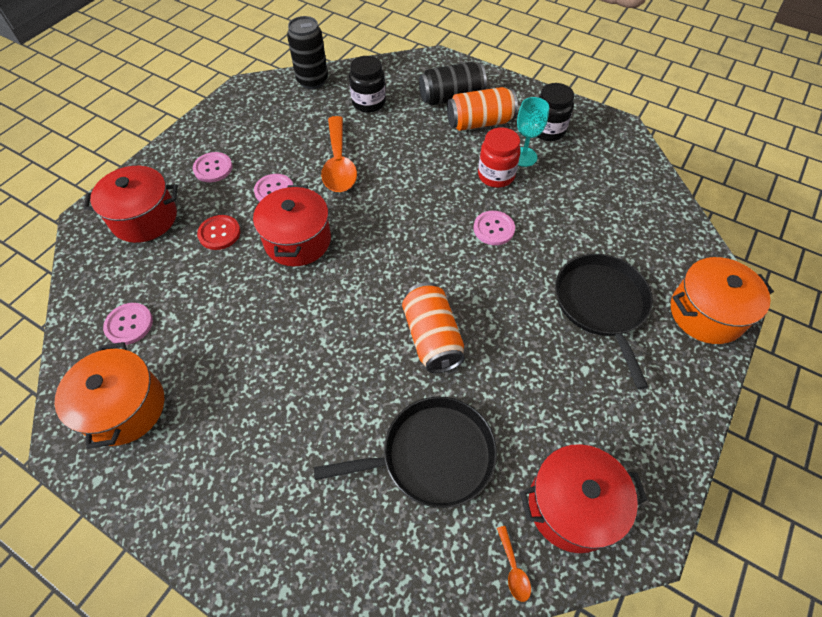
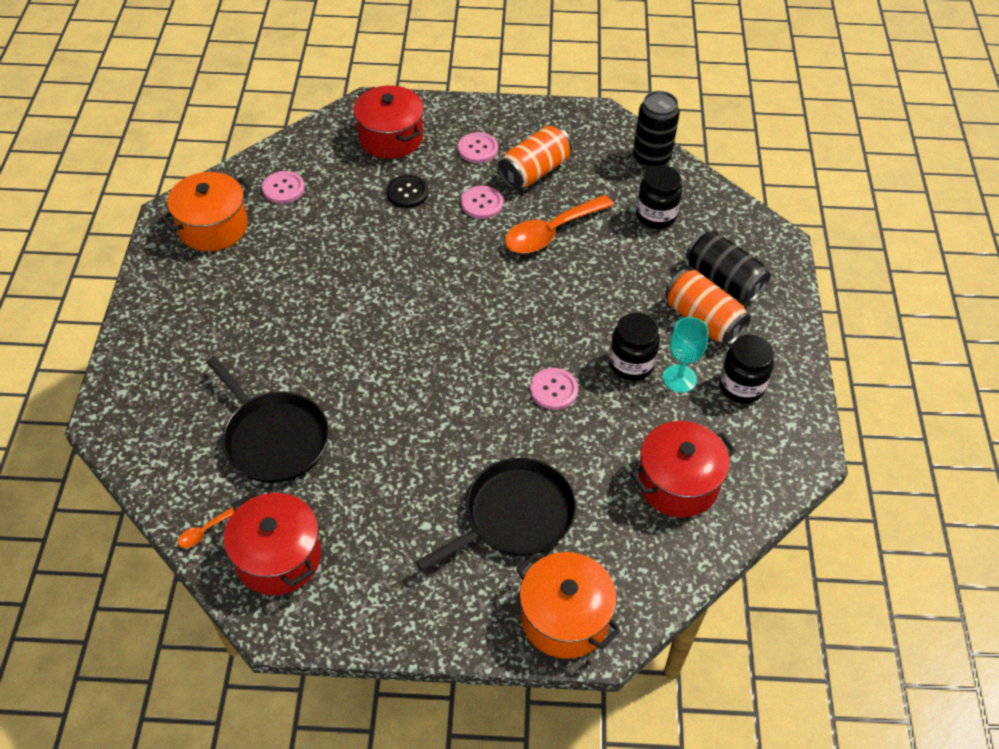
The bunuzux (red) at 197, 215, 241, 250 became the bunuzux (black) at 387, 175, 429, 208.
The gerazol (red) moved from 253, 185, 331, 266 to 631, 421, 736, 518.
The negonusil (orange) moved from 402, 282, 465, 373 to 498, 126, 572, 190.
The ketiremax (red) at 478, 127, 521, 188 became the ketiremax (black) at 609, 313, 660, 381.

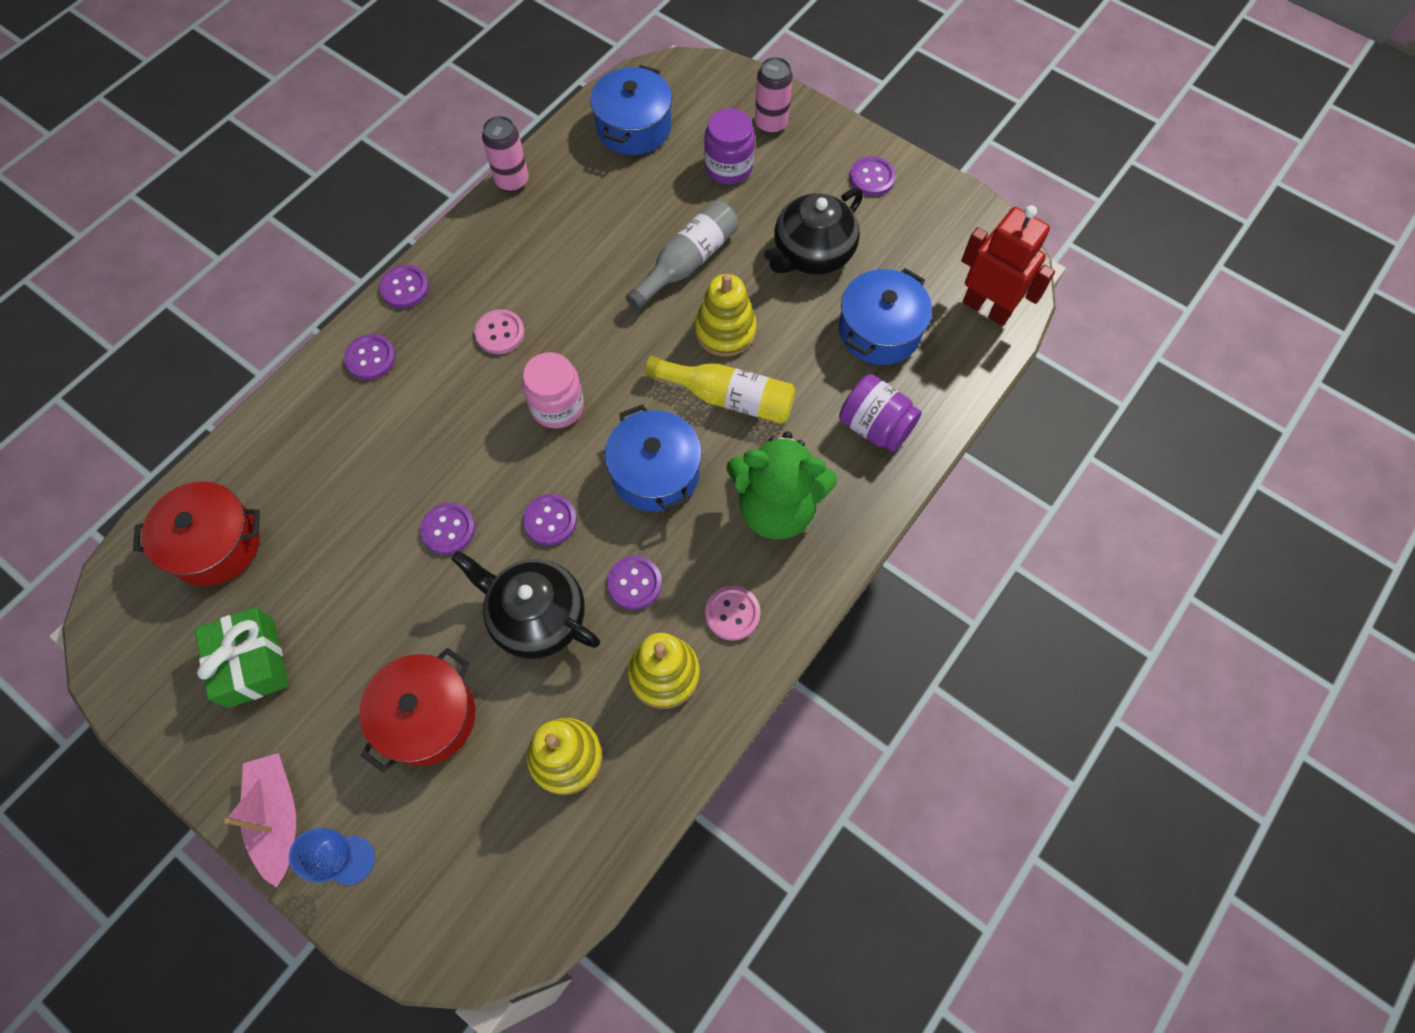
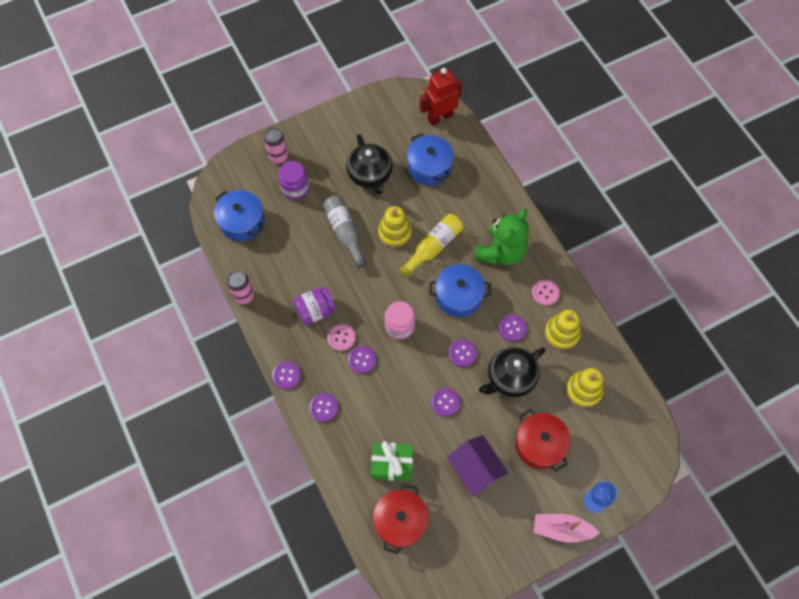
The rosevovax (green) moved from 195, 607, 289, 708 to 371, 441, 413, 481.
The ketiremax (purple) moved from 839, 374, 922, 452 to 293, 286, 336, 325.
The bunuzux (purple) moved from 850, 156, 896, 196 to 348, 346, 376, 374.
The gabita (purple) at 447, 435, 508, 496 appeared.

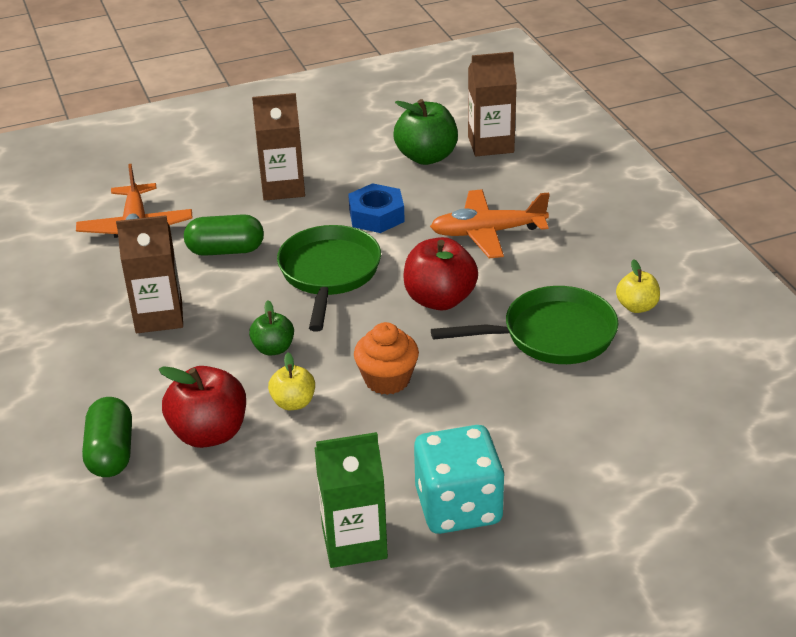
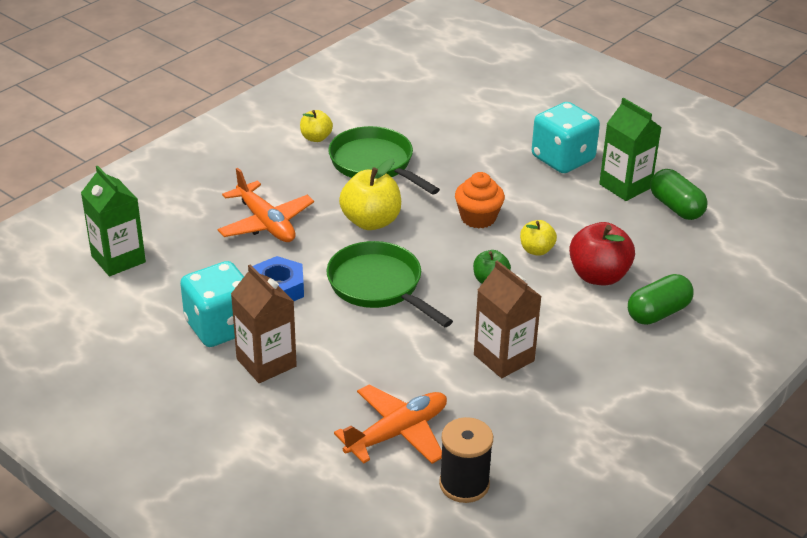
The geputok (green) moved from 184, 214, 264, 256 to 650, 169, 708, 220.
The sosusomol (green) at 277, 225, 381, 332 turned 75 degrees clockwise.
The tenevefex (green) at 393, 99, 458, 165 disappeared.
The tenevefex (red) at 403, 237, 478, 310 became the tenevefex (yellow) at 339, 158, 401, 230.
The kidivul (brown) at 468, 52, 517, 156 became the kidivul (green) at 81, 166, 146, 276.
The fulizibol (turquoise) at 180, 261, 244, 347 appeared.
The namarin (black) at 439, 417, 493, 503 appeared.

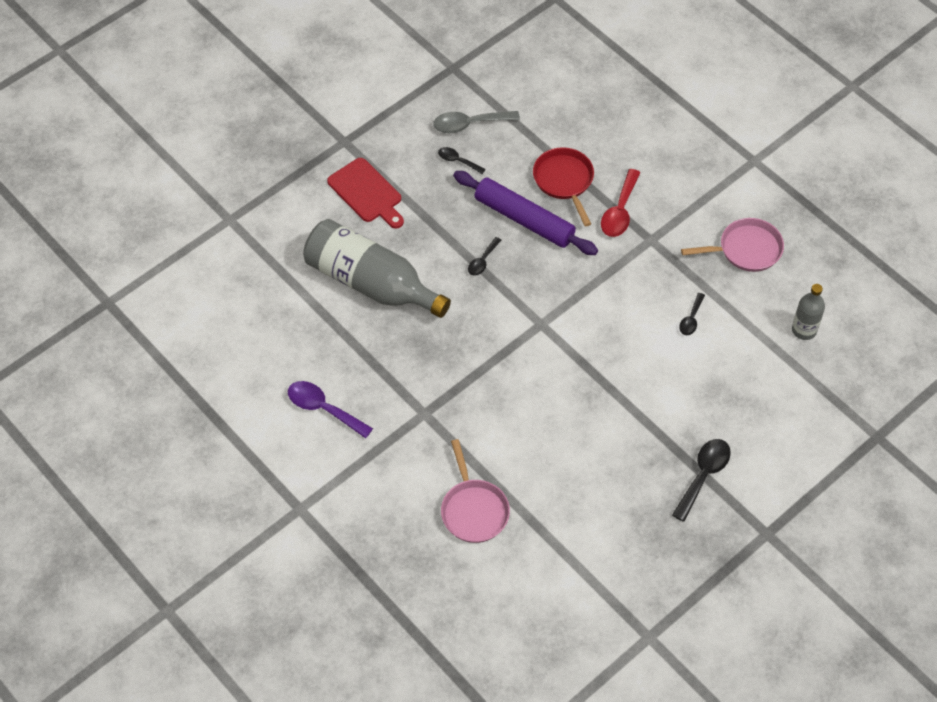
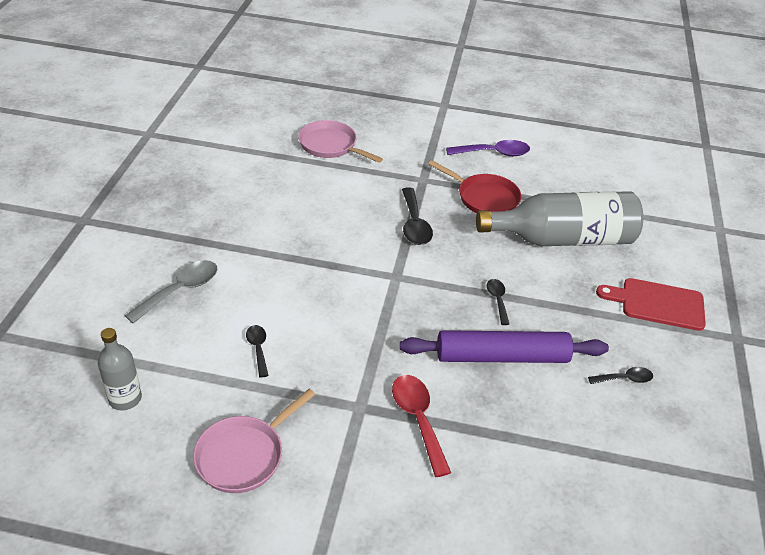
The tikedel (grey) moved from 433, 111, 520, 133 to 125, 260, 218, 323.
The sosusomol (red) moved from 533, 147, 594, 226 to 428, 160, 521, 213.
The tikedel (black) moved from 672, 439, 731, 522 to 402, 187, 433, 245.

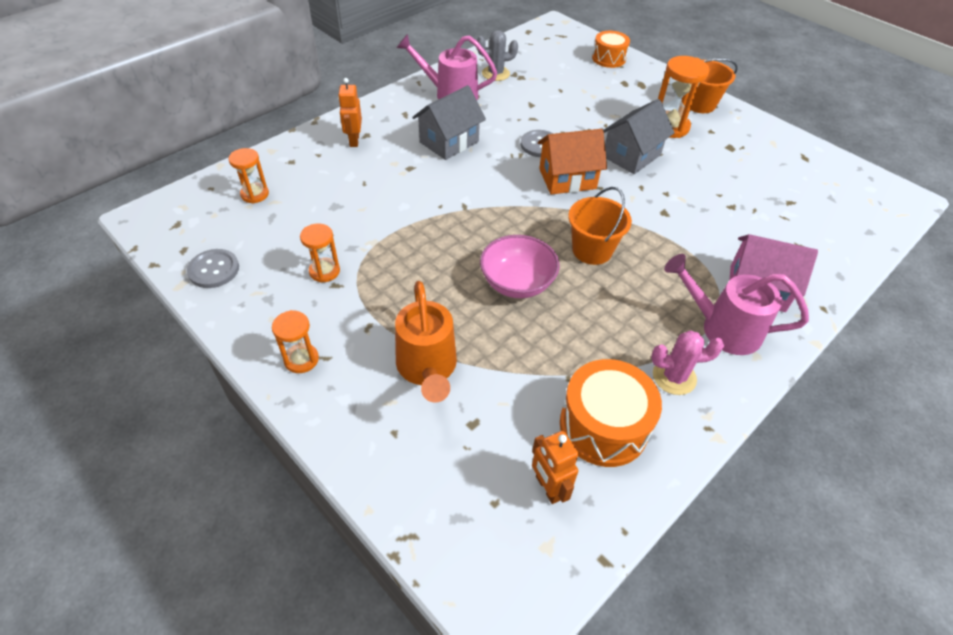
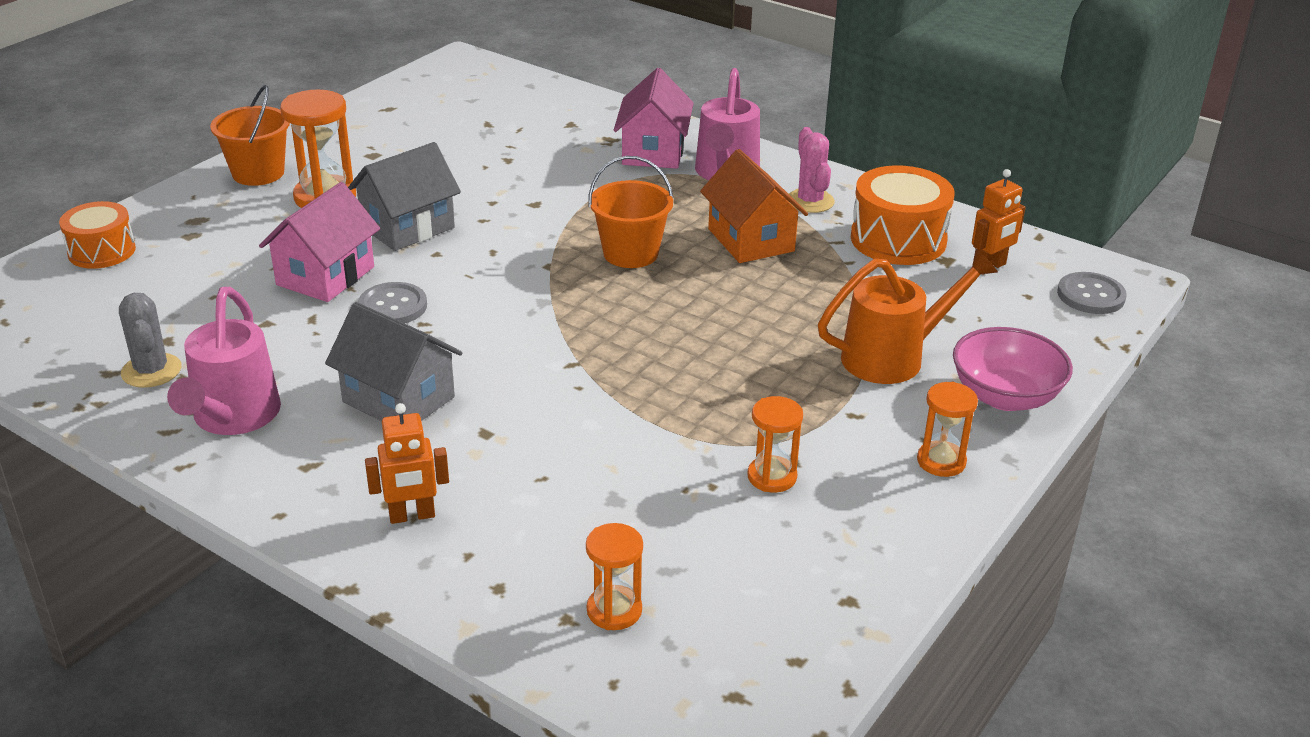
The bunuzux (grey) moved from 187, 249, 239, 288 to 1057, 272, 1127, 314.
The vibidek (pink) moved from 480, 235, 560, 298 to 953, 327, 1073, 411.
The gabita (orange) moved from 538, 129, 607, 195 to 700, 149, 808, 263.
The gabita (grey) at 603, 99, 675, 174 turned 75 degrees counterclockwise.
The gabita (pink) at 259, 182, 380, 302 appeared.

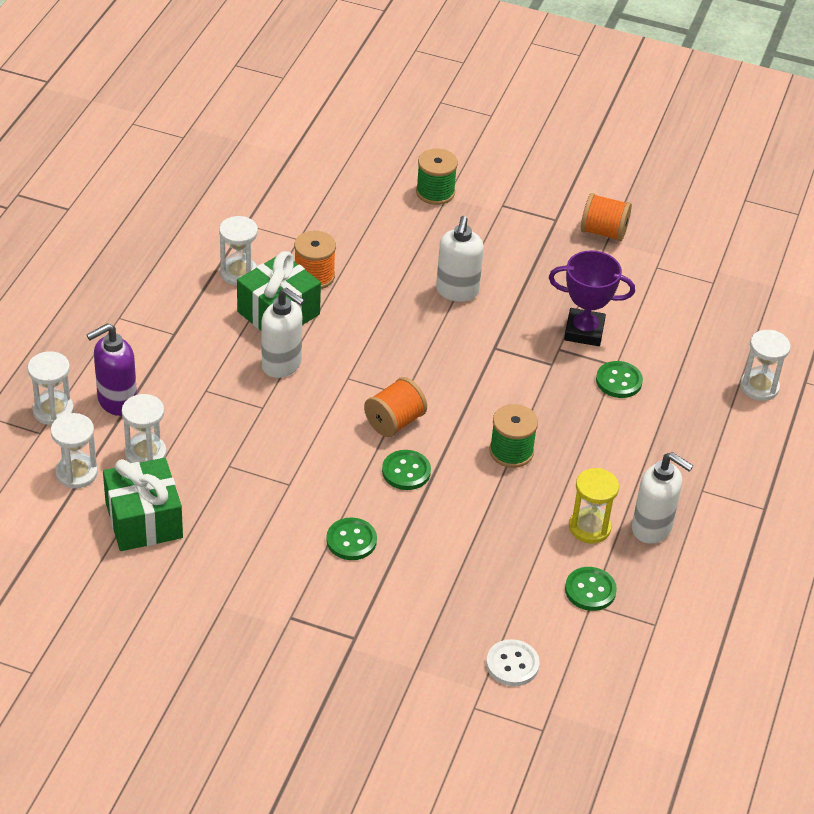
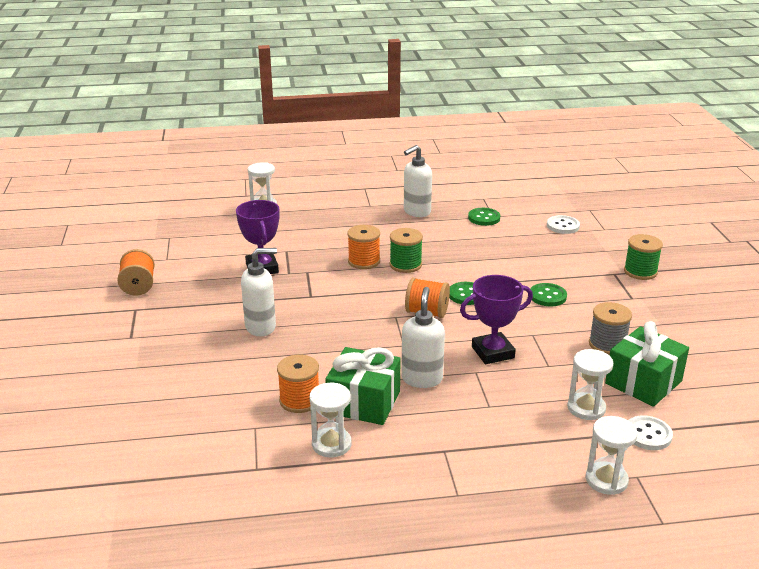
The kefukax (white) at 51, 413, 98, 488 was replaced by the bunuzux (white) at 629, 416, 673, 450.
The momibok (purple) at 86, 323, 137, 416 disappeared.
The namarin (green) moved from 416, 148, 458, 205 to 624, 234, 663, 280.
The kefukax (yellow) at 569, 468, 619, 543 disappeared.
The bunuzux (green) at 596, 361, 643, 398 disappeared.
The momibok (white) at 632, 452, 693, 544 turned 135 degrees counterclockwise.
The namarin (orange) at 347, 225, 380, 269 appeared.
The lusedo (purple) at 460, 275, 533, 364 appeared.
The namarin (grey) at 589, 302, 632, 355 appeared.

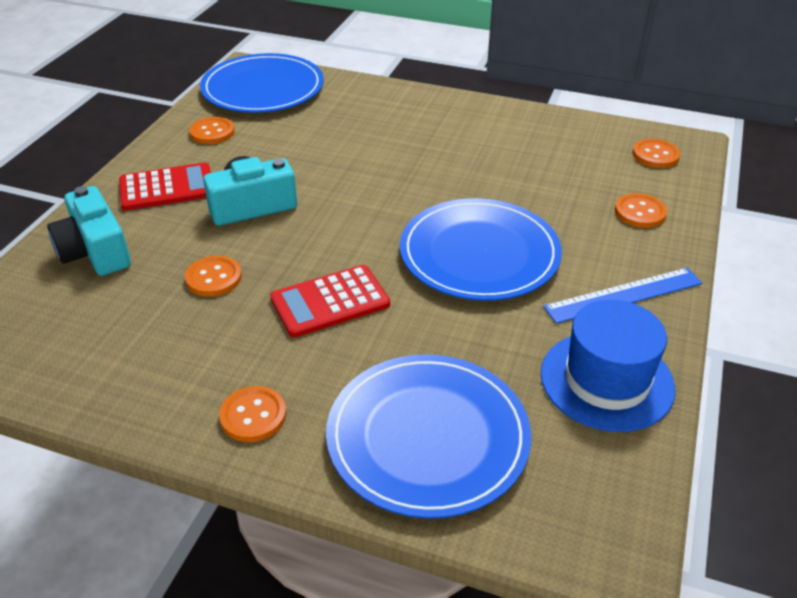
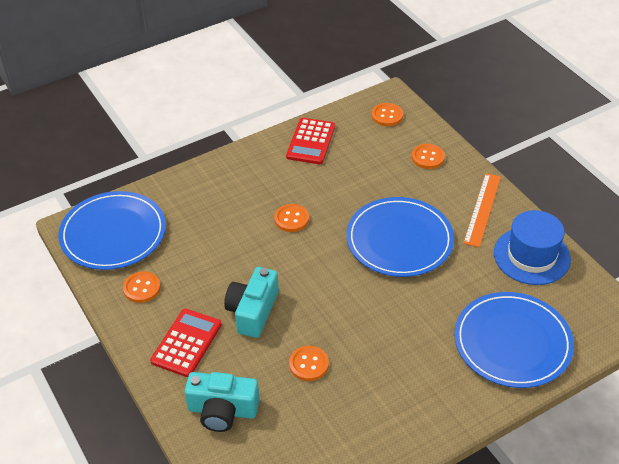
The bunuzux (orange) moved from 219, 386, 286, 442 to 274, 204, 309, 232.
The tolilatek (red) moved from 270, 265, 390, 338 to 286, 118, 335, 164.
The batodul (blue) at 543, 268, 702, 324 became the batodul (orange) at 463, 173, 501, 247.

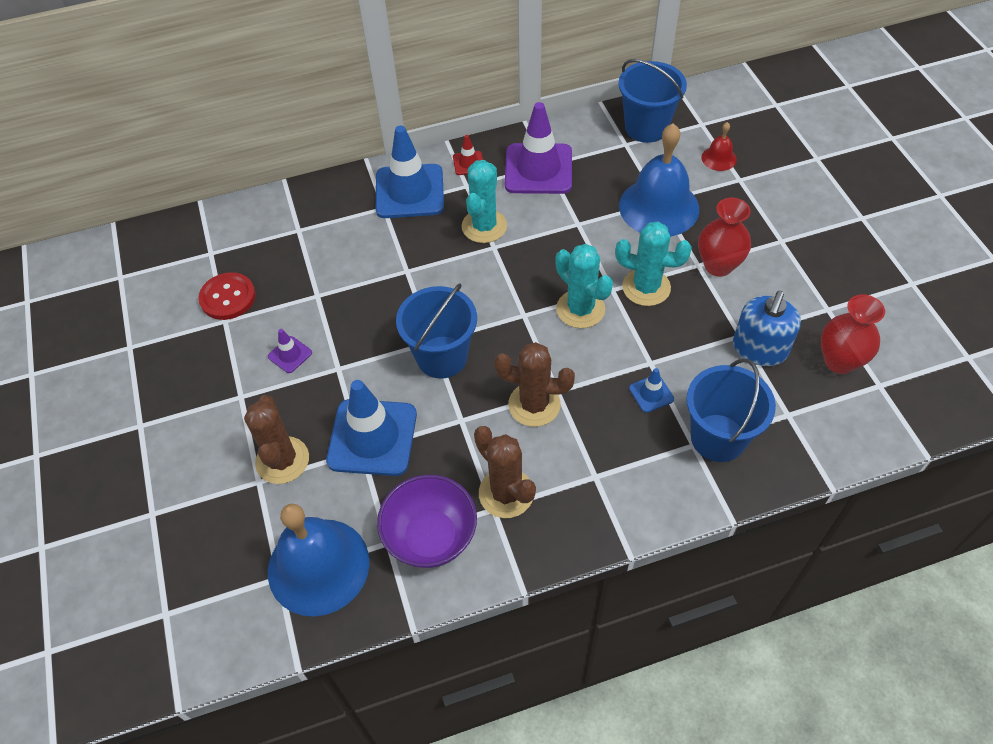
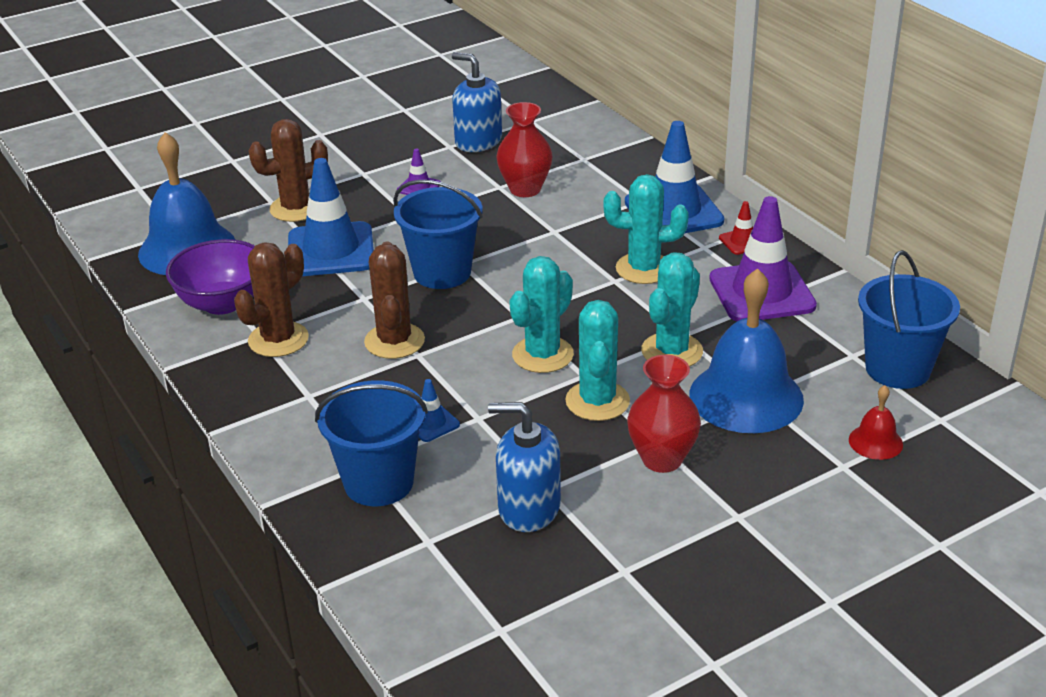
The bunuzux (red) at 198, 272, 255, 320 was replaced by the momibok (blue) at 452, 52, 502, 152.
The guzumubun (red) moved from 821, 294, 885, 374 to 497, 102, 553, 197.
The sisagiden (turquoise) at 641, 252, 703, 367 appeared.

